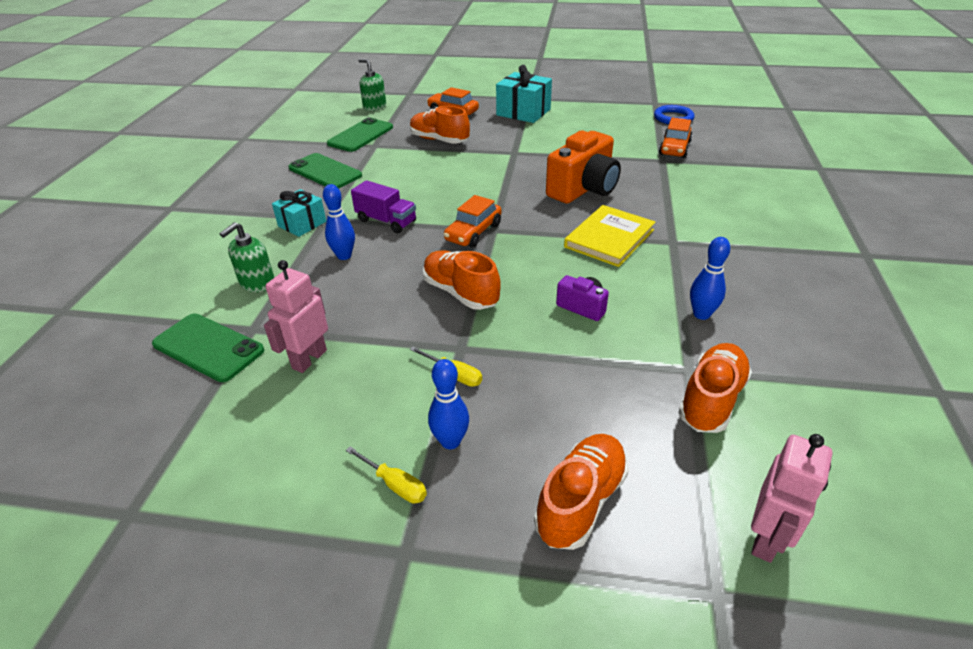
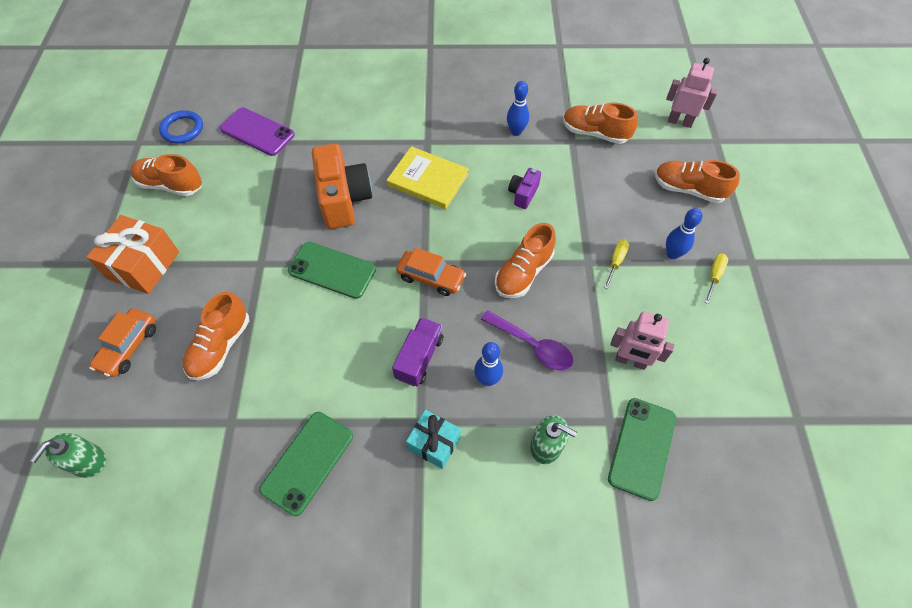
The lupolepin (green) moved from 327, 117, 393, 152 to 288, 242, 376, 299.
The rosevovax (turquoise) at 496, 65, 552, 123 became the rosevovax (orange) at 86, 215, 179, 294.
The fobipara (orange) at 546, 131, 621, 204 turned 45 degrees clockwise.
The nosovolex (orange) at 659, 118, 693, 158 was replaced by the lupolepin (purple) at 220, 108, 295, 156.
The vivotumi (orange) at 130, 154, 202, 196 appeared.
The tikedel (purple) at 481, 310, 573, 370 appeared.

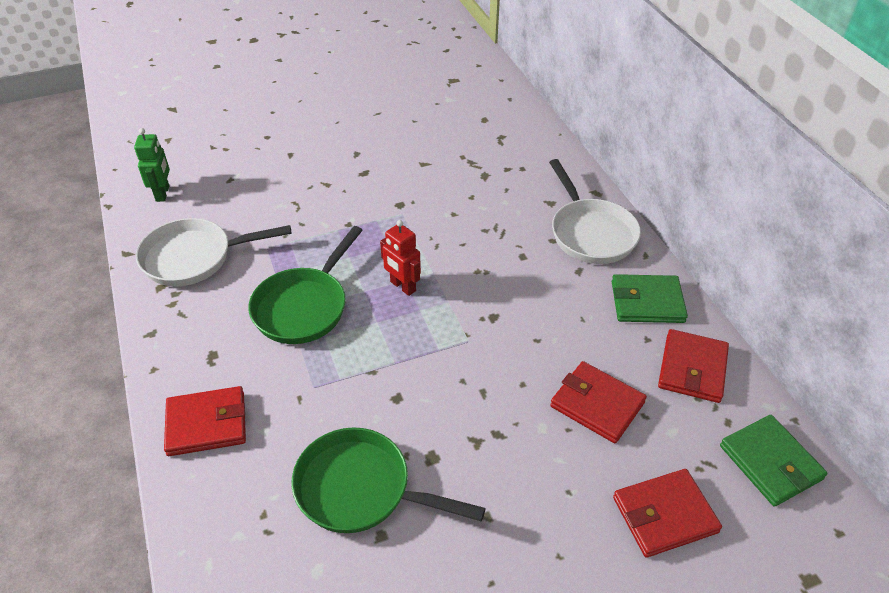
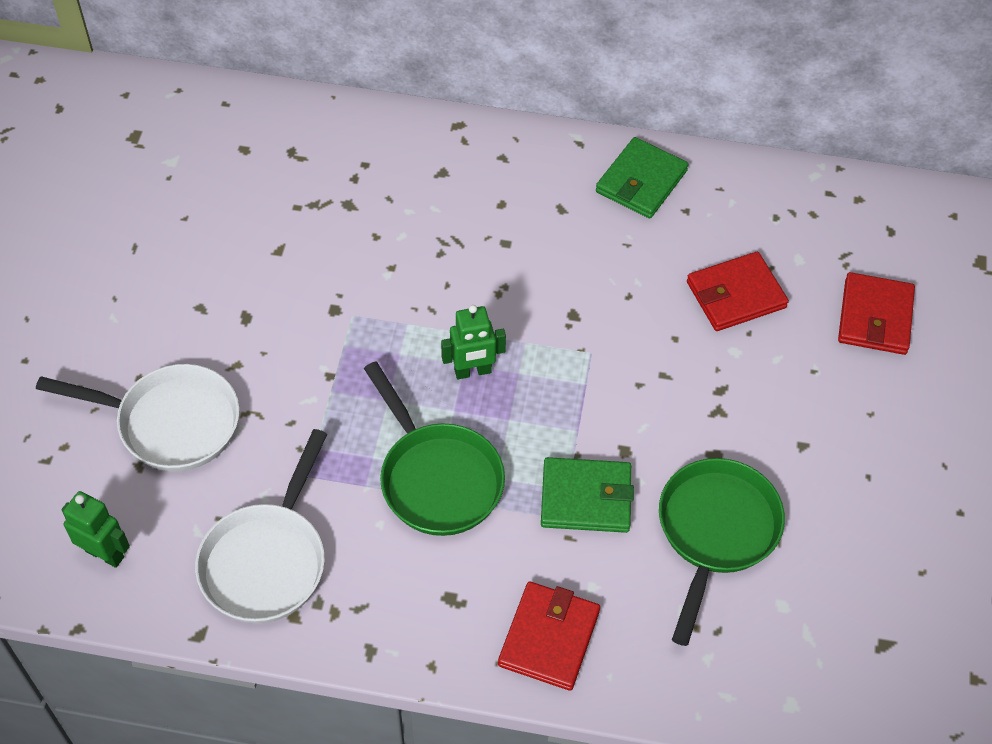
The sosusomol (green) at 291, 427, 486, 533 turned 150 degrees clockwise.
The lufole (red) at 380, 220, 421, 296 became the lufole (green) at 441, 305, 506, 379.
The sosusomol (white) moved from 549, 159, 641, 264 to 36, 364, 240, 471.
The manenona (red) at 658, 329, 729, 403 disappeared.
The manenona (green) moved from 720, 415, 827, 507 to 541, 457, 634, 533.

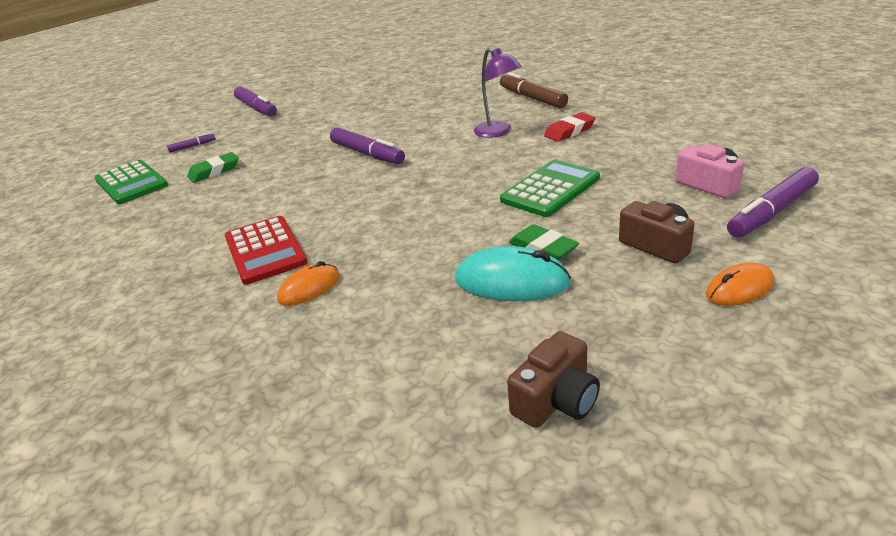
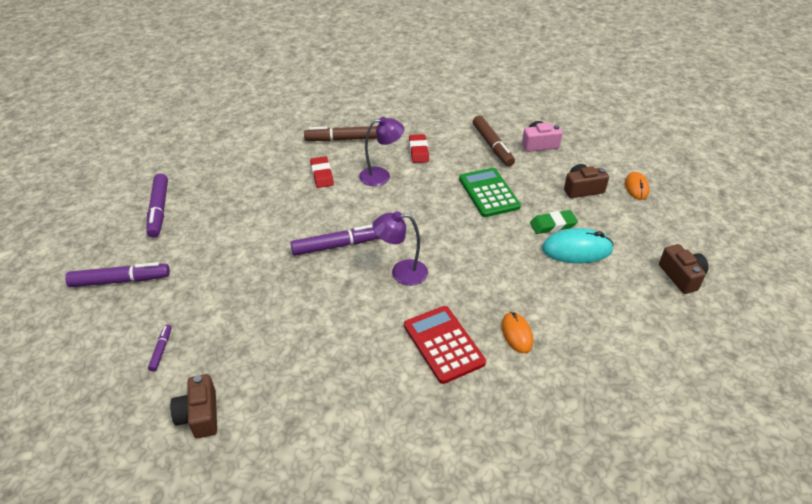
The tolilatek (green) at 95, 160, 168, 204 was replaced by the fobipara (brown) at 170, 374, 217, 438.
The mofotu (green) at 187, 152, 239, 183 disappeared.
The tolilatek (red) at 225, 216, 308, 285 turned 120 degrees counterclockwise.
The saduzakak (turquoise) at 455, 246, 571, 301 turned 45 degrees clockwise.
The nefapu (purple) moved from 727, 167, 819, 238 to 146, 173, 168, 238.
The mofotu (red) at 310, 156, 334, 188 appeared.
The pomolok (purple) at 372, 211, 428, 286 appeared.
The nefapu (brown) at 473, 116, 515, 166 appeared.

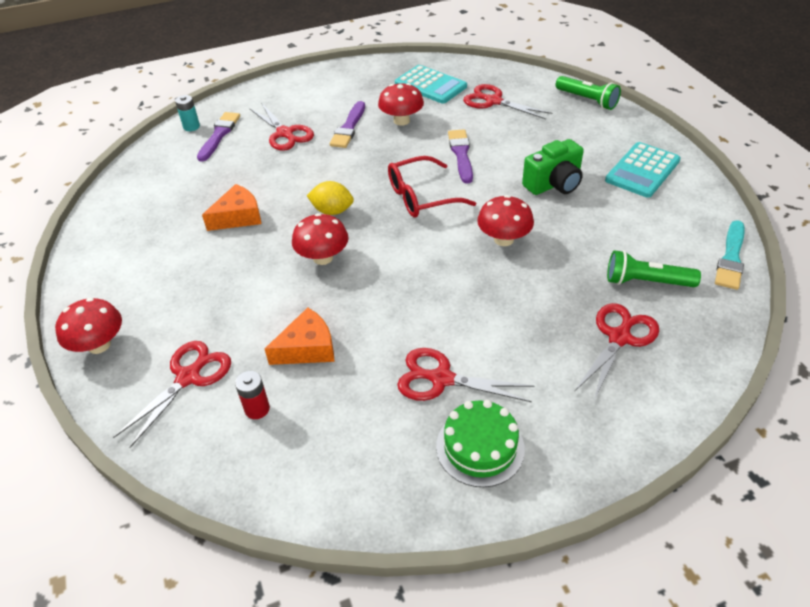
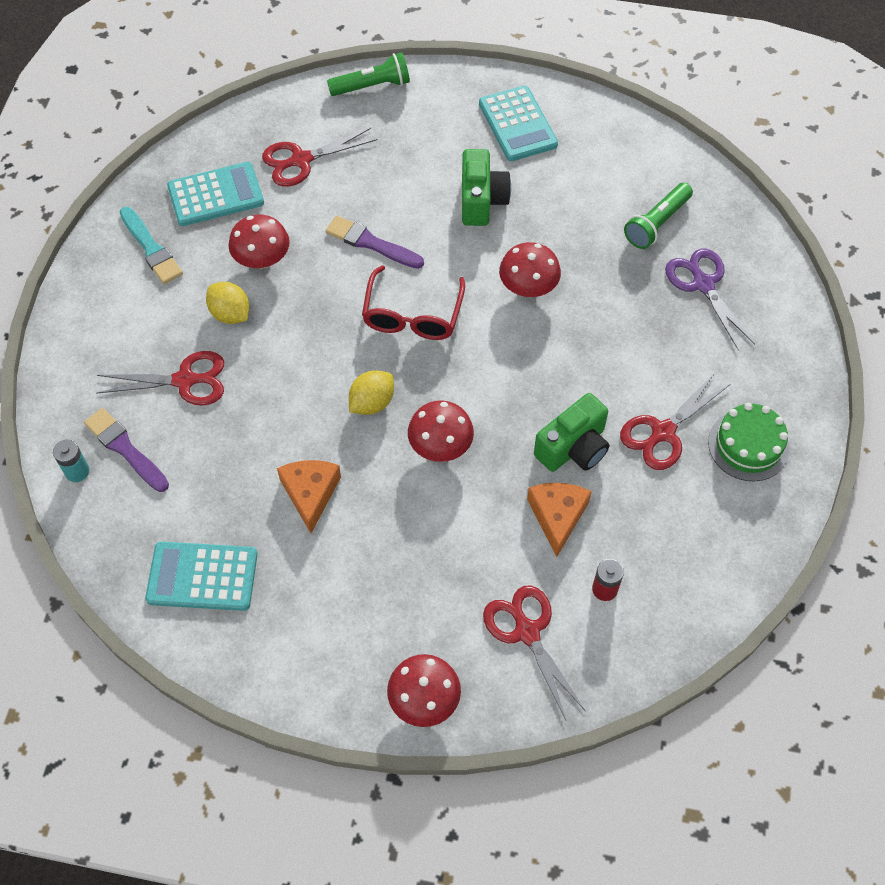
The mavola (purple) at 330, 101, 365, 148 was replaced by the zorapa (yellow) at 206, 282, 249, 324.
The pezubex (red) at 574, 303, 659, 401 became the pezubex (purple) at 665, 249, 755, 350.
The mavola (turquoise) moved from 715, 220, 745, 290 to 120, 207, 183, 284.
The tolilatek (turquoise) at 145, 542, 258, 611 appeared.
The fobipara (green) at 534, 393, 610, 472 appeared.

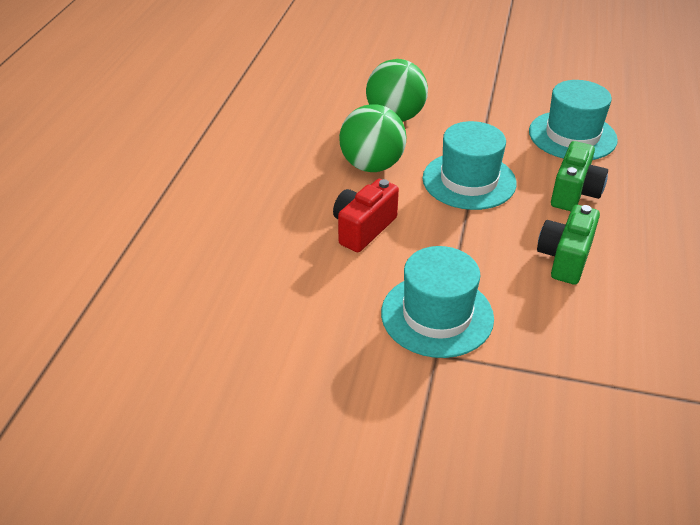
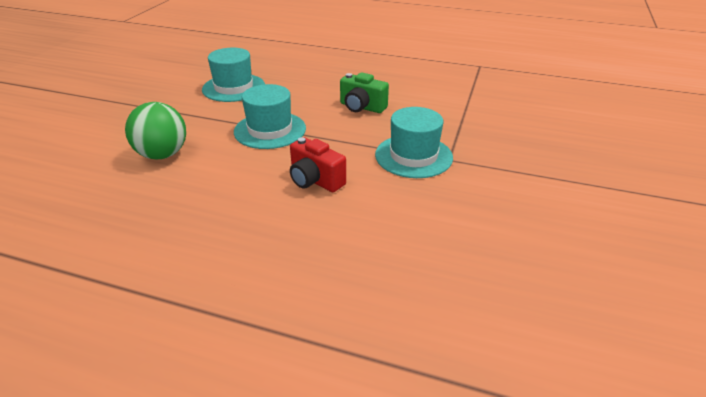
The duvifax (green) at 339, 104, 406, 172 disappeared.
The fobipara (green) at 551, 141, 608, 211 disappeared.

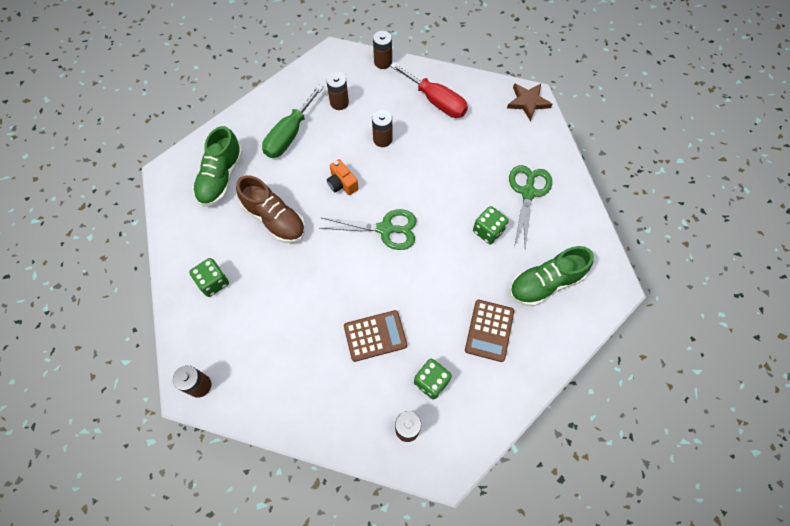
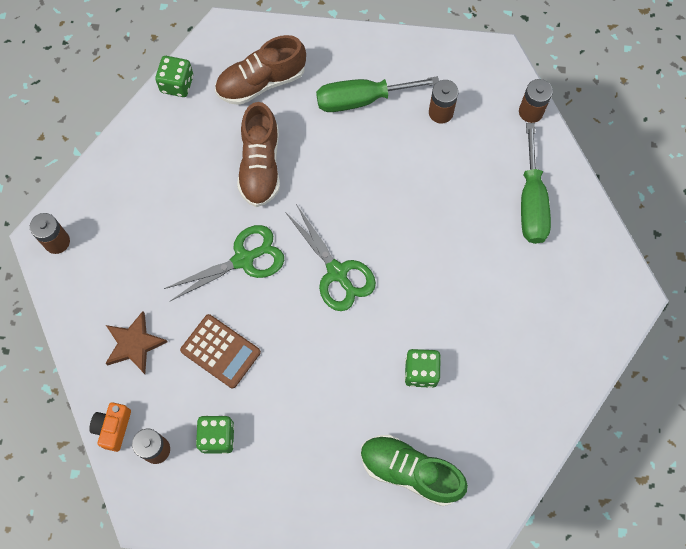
The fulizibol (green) moved from 189, 258, 229, 297 to 155, 56, 193, 97.
The vivotumi (green) at 193, 126, 243, 207 became the vivotumi (brown) at 215, 35, 306, 105.
The fobipara (orange) moved from 327, 159, 358, 195 to 89, 402, 131, 452.
The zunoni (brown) at 372, 110, 392, 147 disappeared.
The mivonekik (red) at 390, 62, 468, 118 became the mivonekik (green) at 521, 123, 551, 244.
The tolilatek (brown) at 465, 300, 514, 362 disappeared.
The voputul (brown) moved from 507, 83, 552, 121 to 105, 311, 168, 374.
The pezubex (green) moved from 509, 165, 552, 248 to 164, 225, 284, 301.

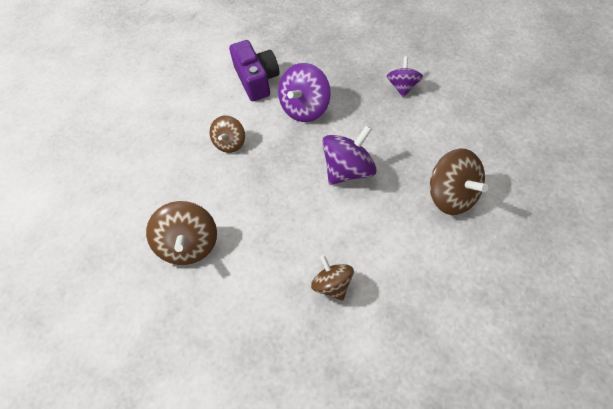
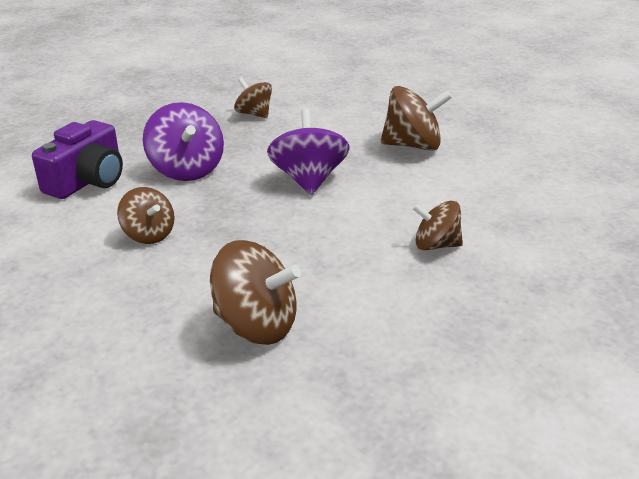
The fobipara (purple) at 229, 40, 279, 101 turned 105 degrees clockwise.
The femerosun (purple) at 387, 57, 423, 97 became the femerosun (brown) at 234, 77, 272, 118.

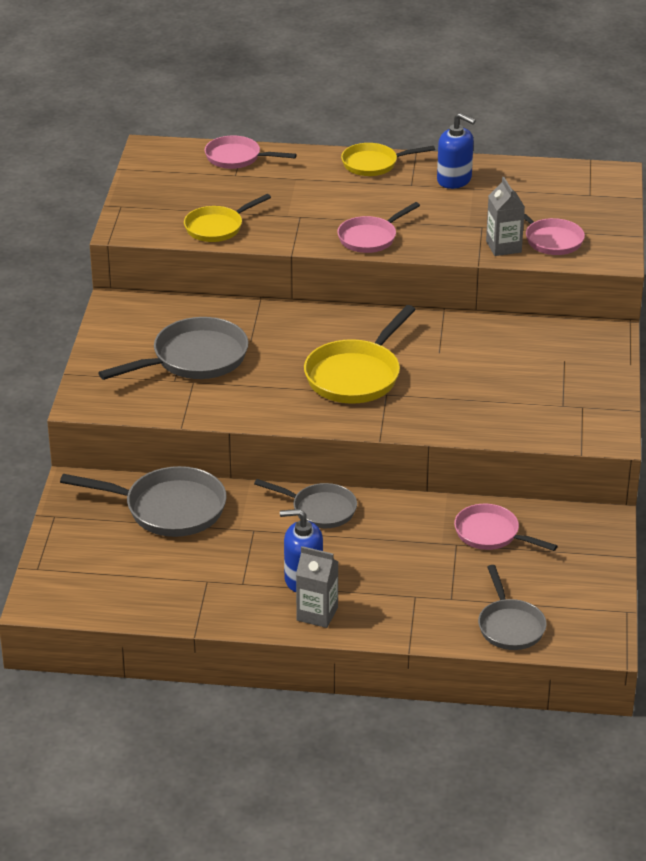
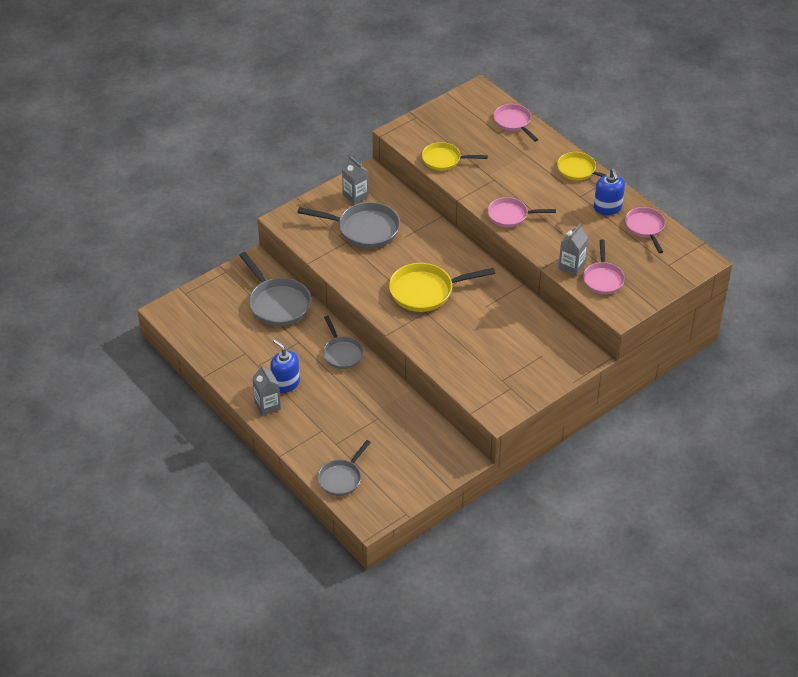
The sosusomol (pink) moved from 454, 504, 557, 551 to 625, 207, 666, 253.
The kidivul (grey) at 342, 155, 369, 205 appeared.

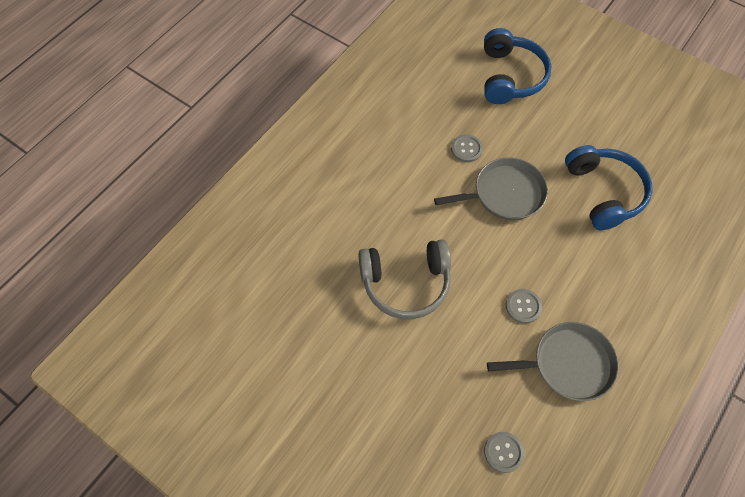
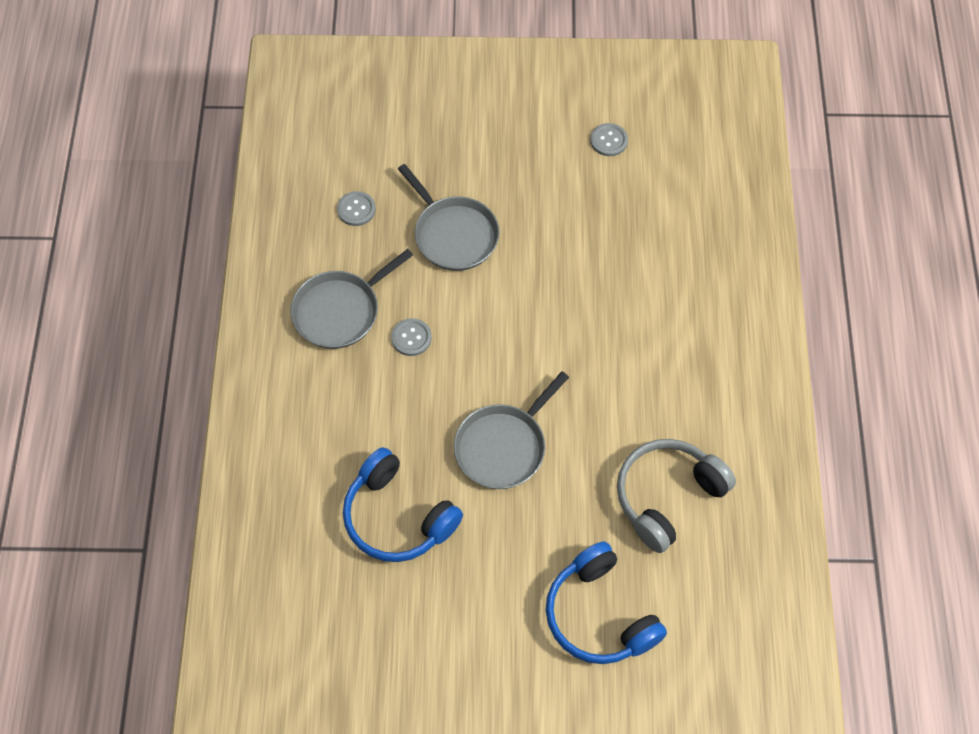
The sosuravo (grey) moved from 358, 239, 451, 319 to 617, 439, 736, 553.
The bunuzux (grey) moved from 451, 134, 483, 162 to 591, 123, 628, 156.
The sosusomol (grey) at 398, 164, 500, 271 appeared.

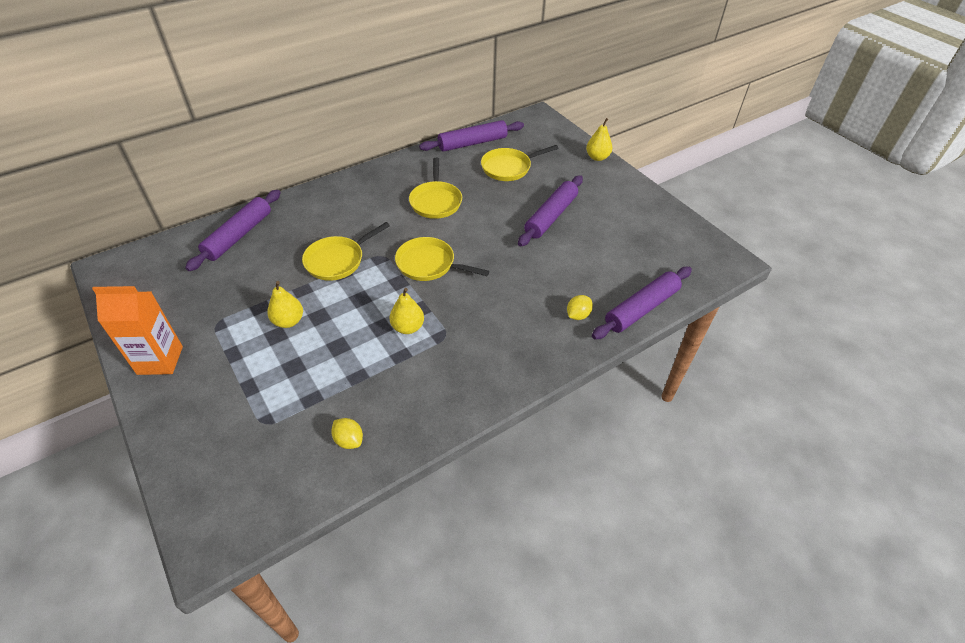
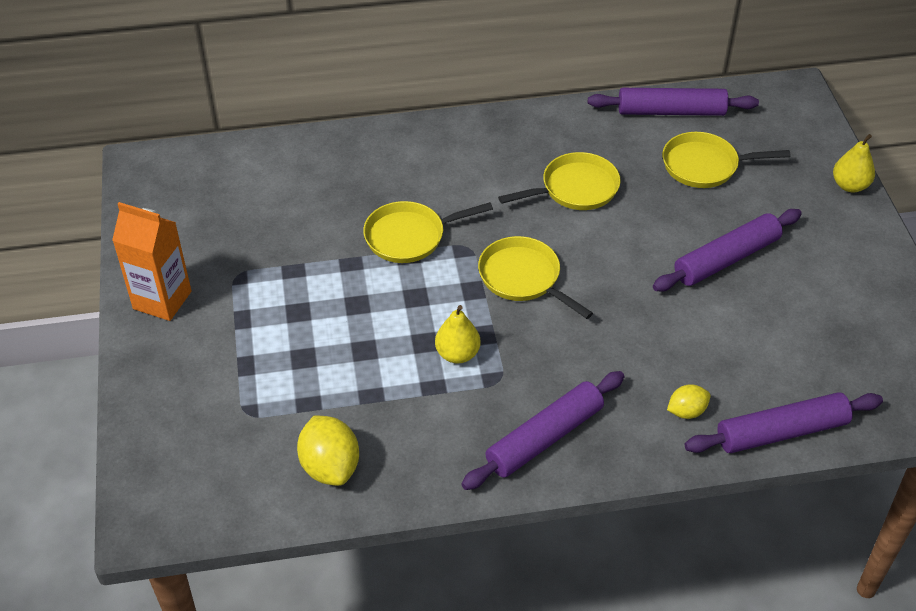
The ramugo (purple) moved from 185, 190, 281, 271 to 461, 371, 624, 490.
The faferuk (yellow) at 267, 281, 303, 328 disappeared.
The zorapa (yellow) at 331, 418, 363, 449 changed to 1.72 times the size.
The sosusomol (yellow) at 409, 158, 462, 219 turned 135 degrees counterclockwise.

